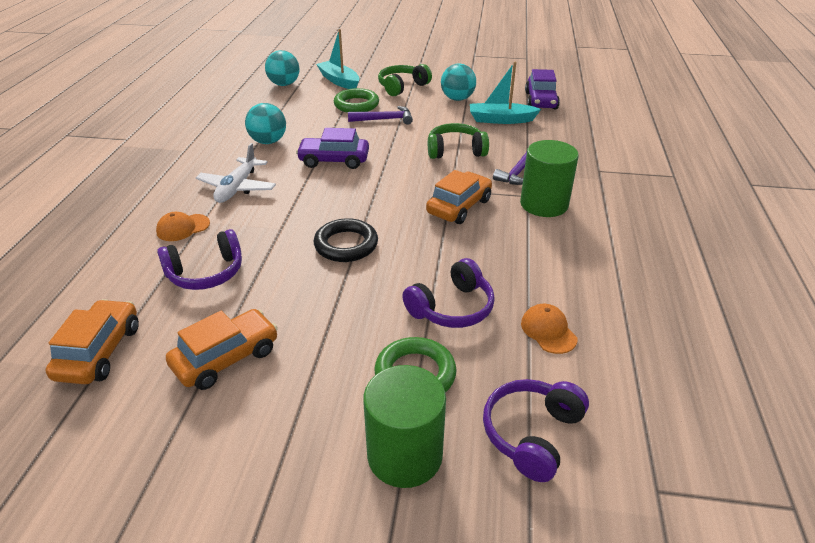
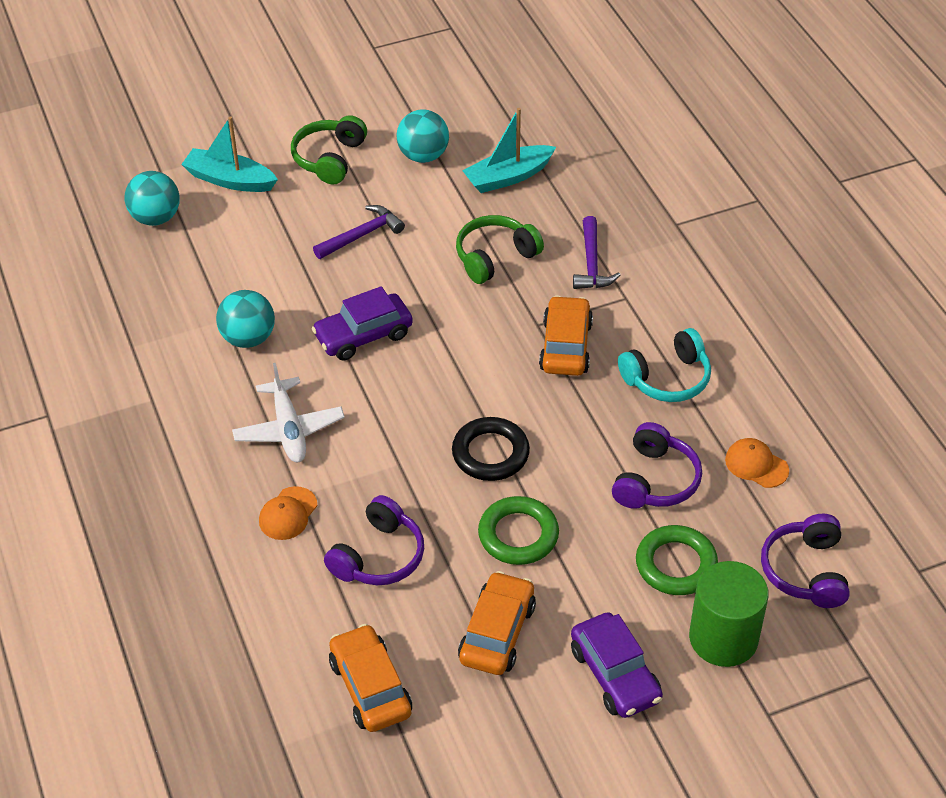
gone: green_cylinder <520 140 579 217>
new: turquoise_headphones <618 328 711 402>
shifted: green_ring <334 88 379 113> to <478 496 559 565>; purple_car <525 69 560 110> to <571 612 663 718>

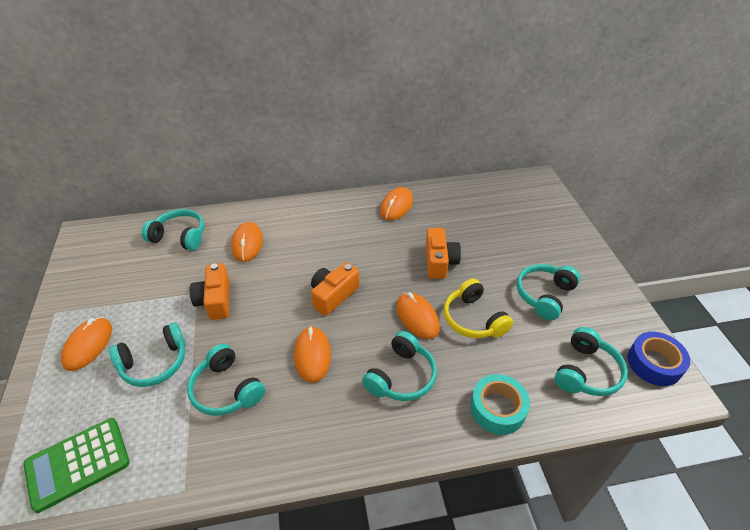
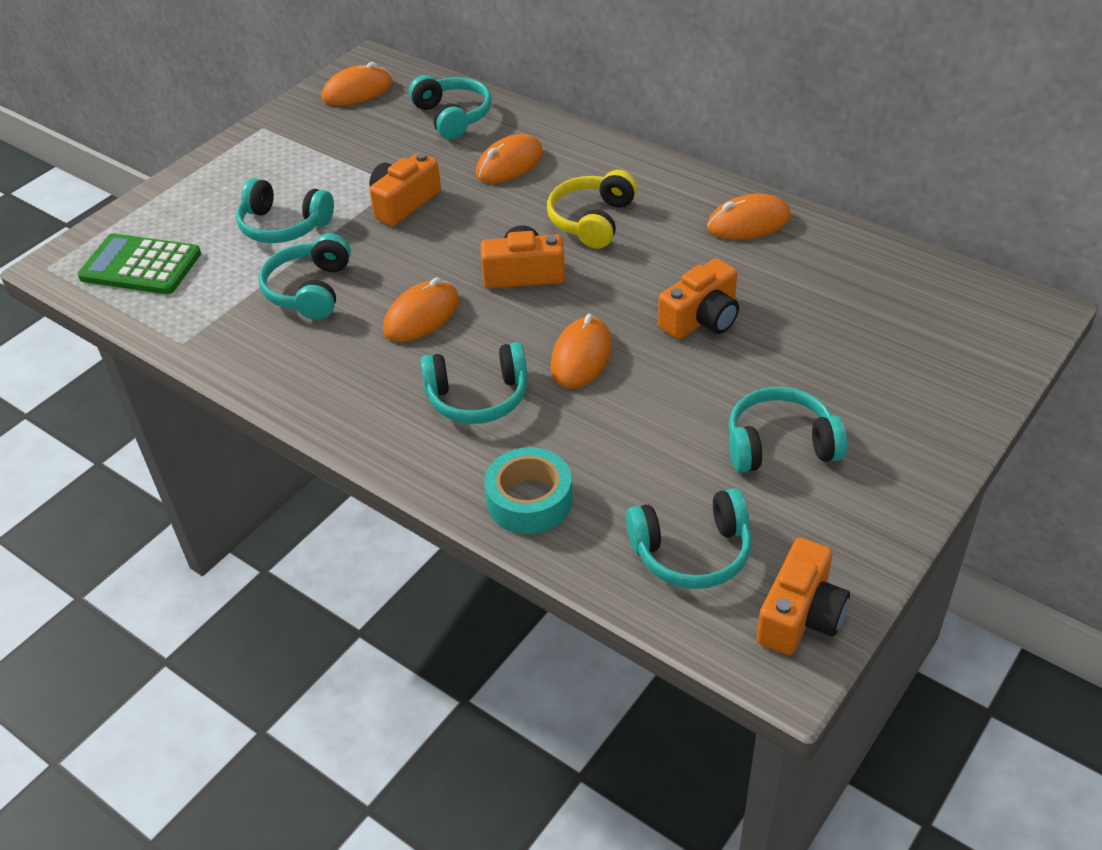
shifted: orange_mouse <61 317 112 371> to <321 62 393 106>; yellow_headphones <444 278 513 338> to <547 170 637 249>
swapped: blue_tape <627 332 690 386> to orange_camera <756 538 850 655>

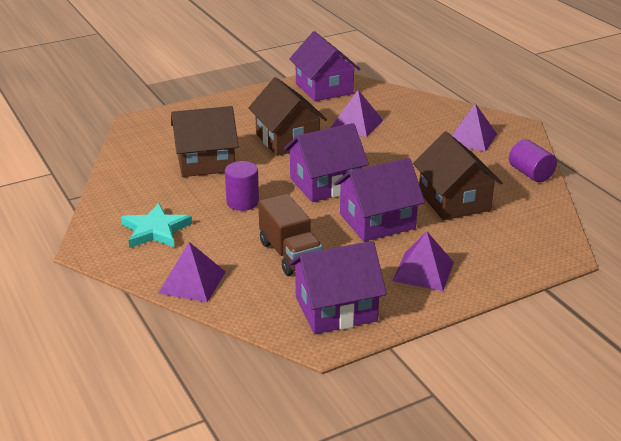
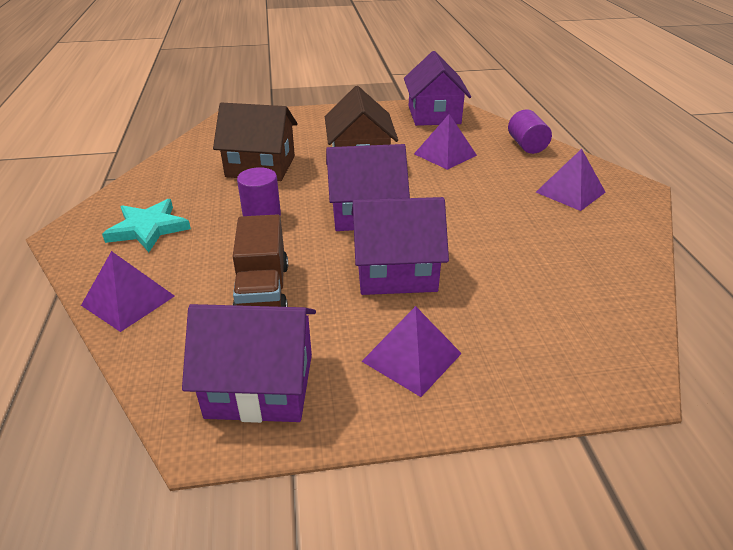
gone: brown_house <413 132 503 220>
shifted: purple_cylinder <509 139 557 183> to <508 109 552 154>

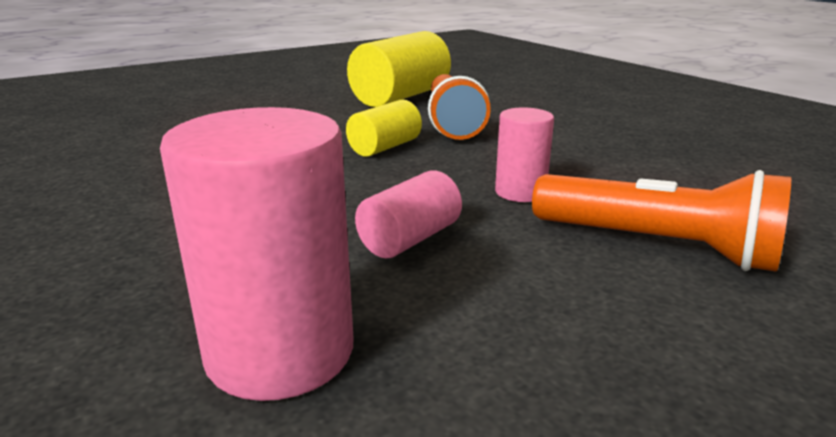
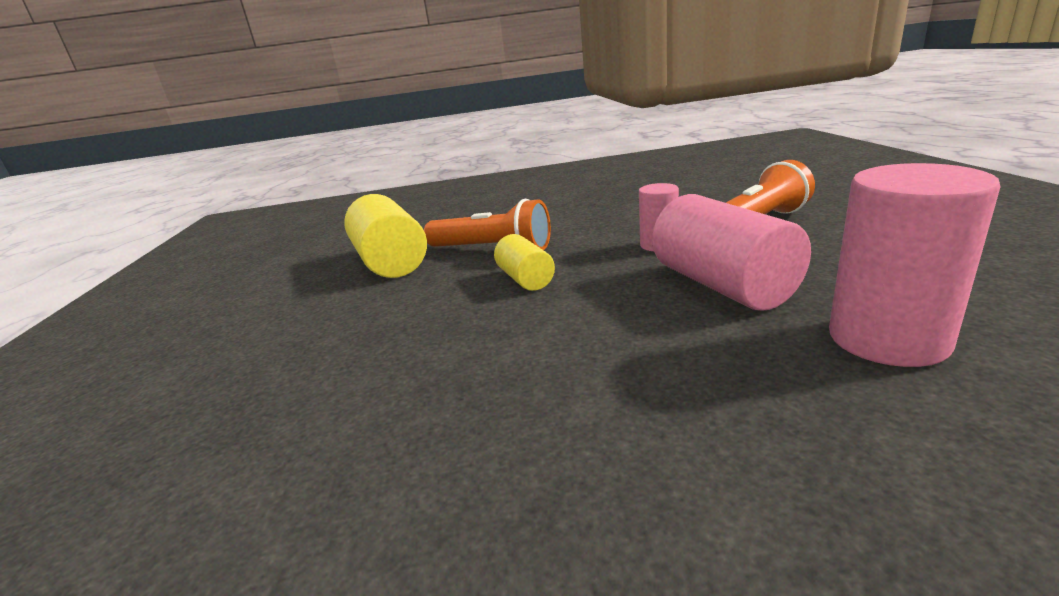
scaled: pink_cylinder <355 170 462 258> = <652 194 811 311> x1.80

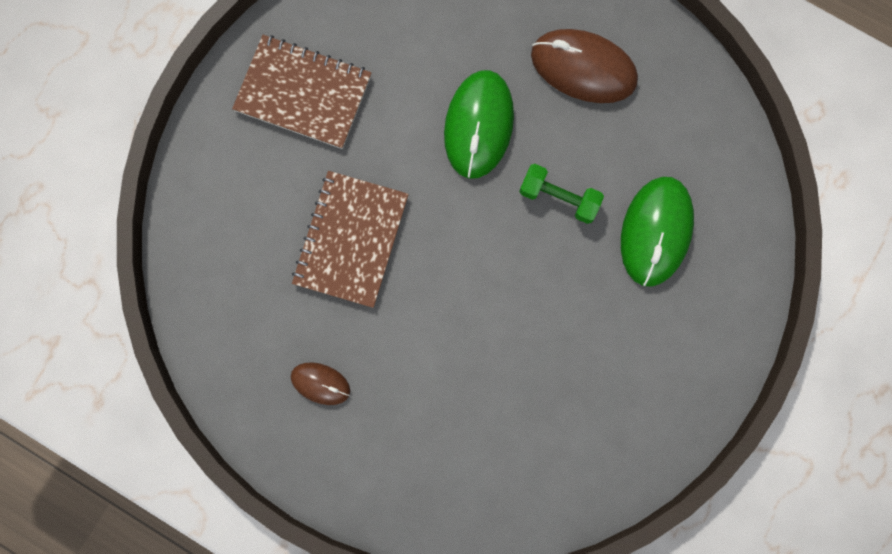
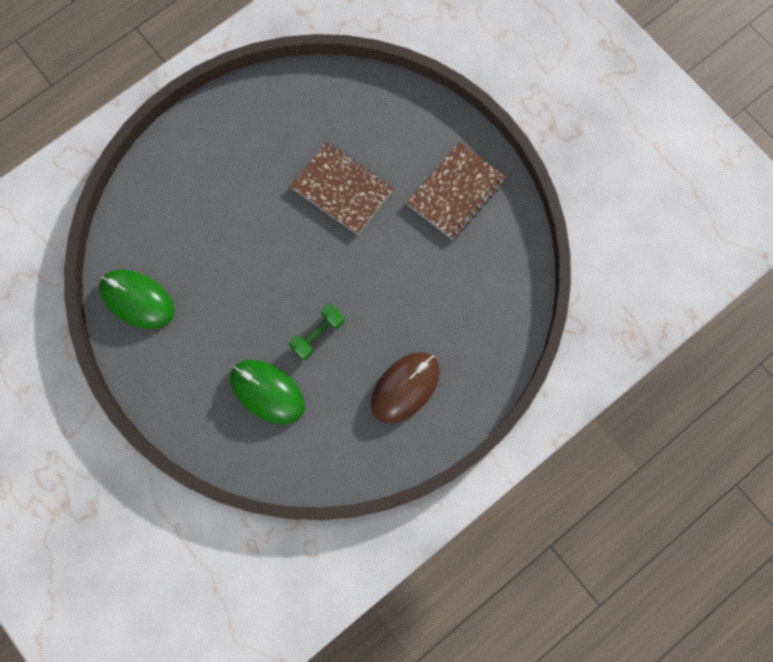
gone: brown_mouse <291 362 350 405>
shifted: green_mouse <444 70 514 179> to <99 269 174 329>

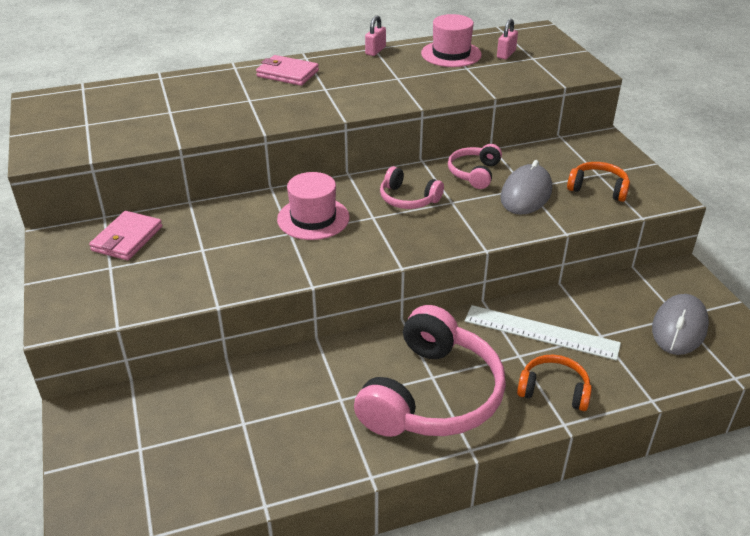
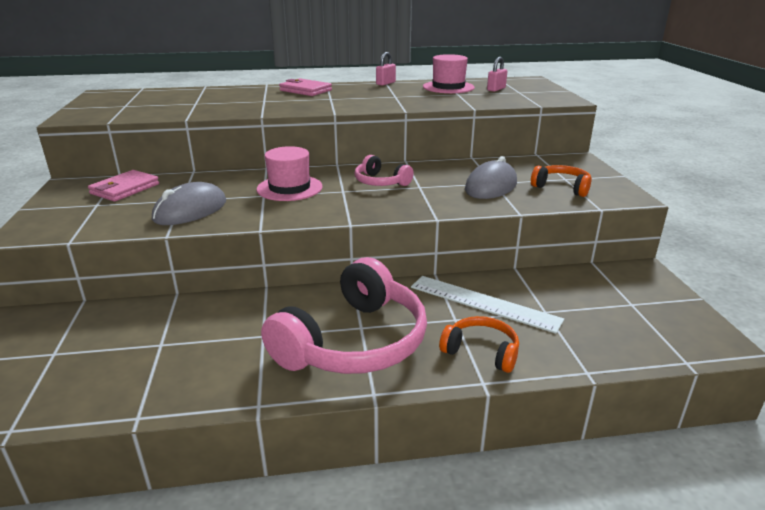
gone: pink_headphones <448 144 502 189>
shifted: grey_mouse <652 294 709 355> to <152 182 226 225>

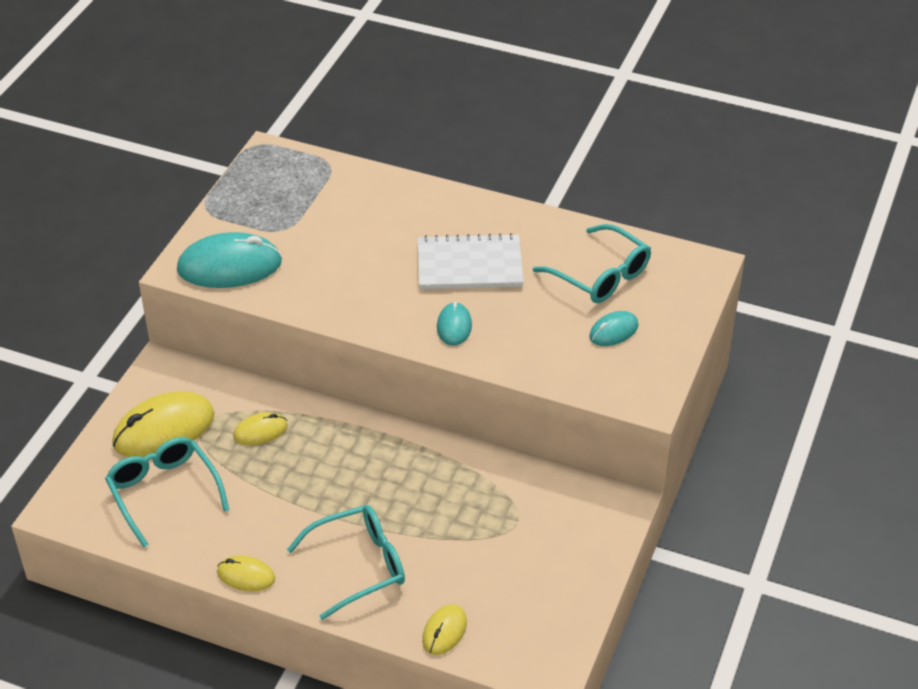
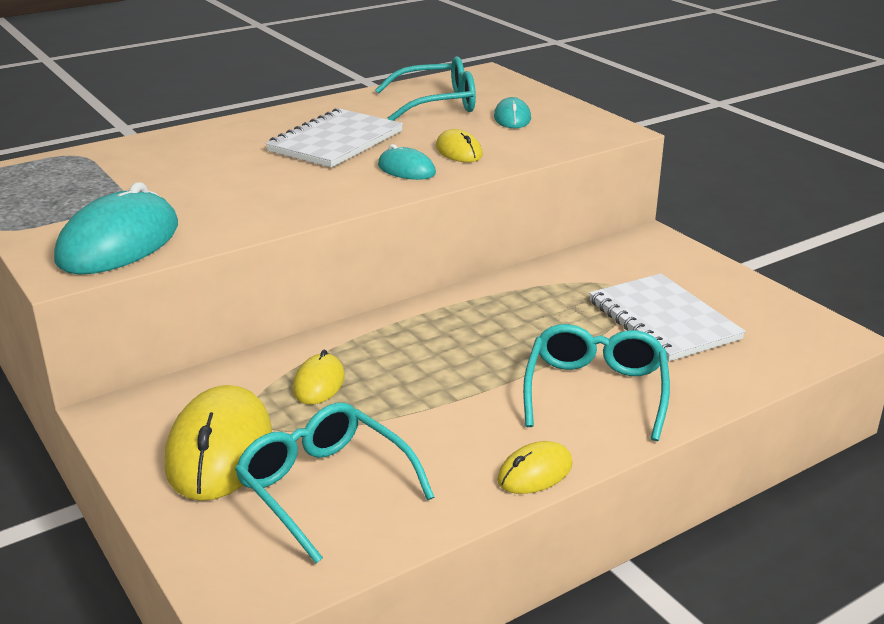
new: white_notebook <589 273 746 361>
shifted: yellow_mouse <422 604 467 655> to <436 129 483 162>
rotated: turquoise_glasses <105 437 229 548> = <235 403 434 564> 45 degrees clockwise

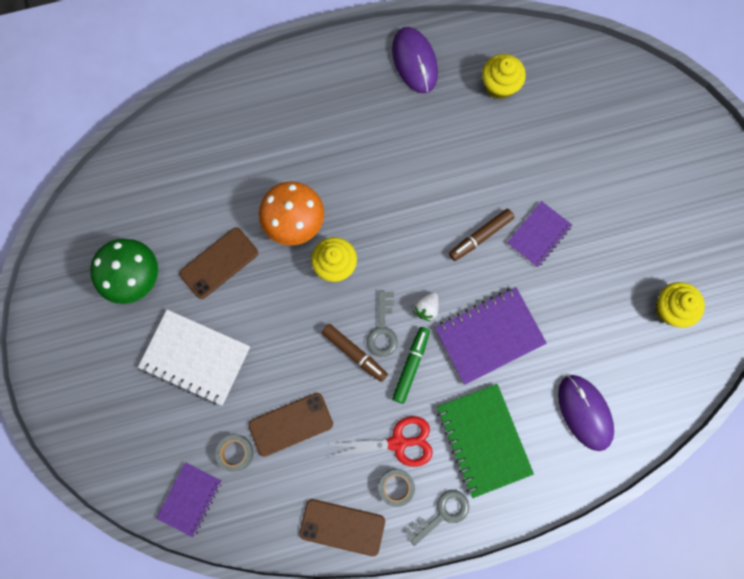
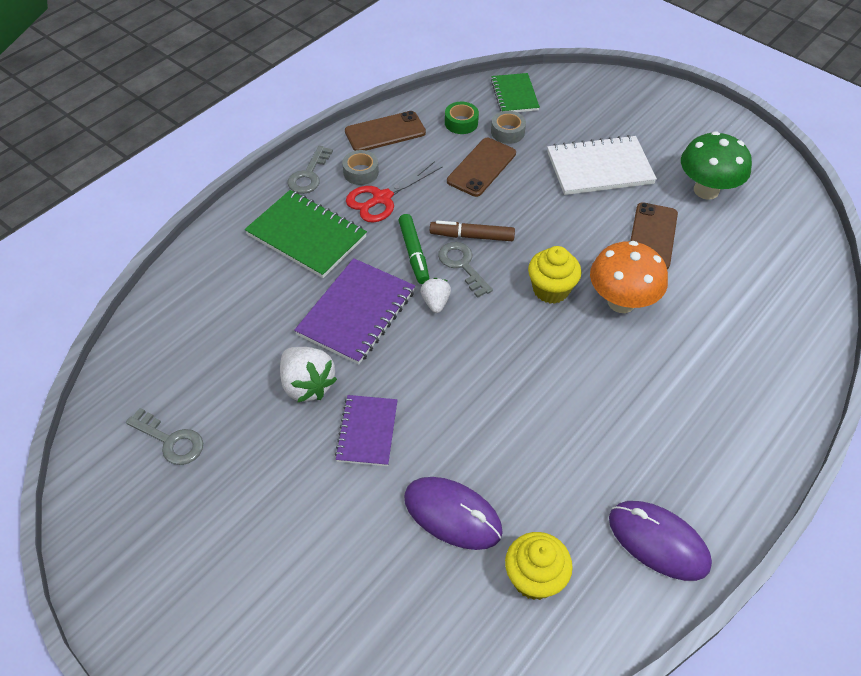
gone: brown_marker <449 209 514 261>
new: white_strawberry <280 347 337 403>; green_tape <445 102 479 134>
shifted: purple_mouse <558 375 614 451> to <404 477 503 550>
swapped: yellow_cupcake <655 282 705 328> to grey_key <126 408 203 465>
repainted: purple_notebook <156 462 222 537> to green_notebook <491 73 540 112>

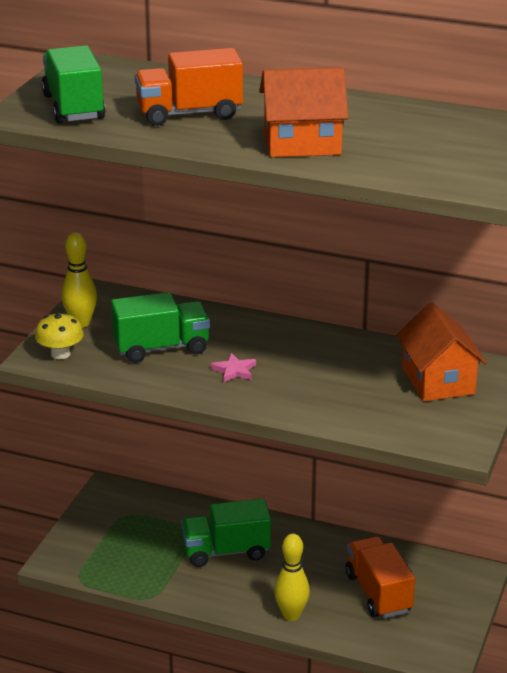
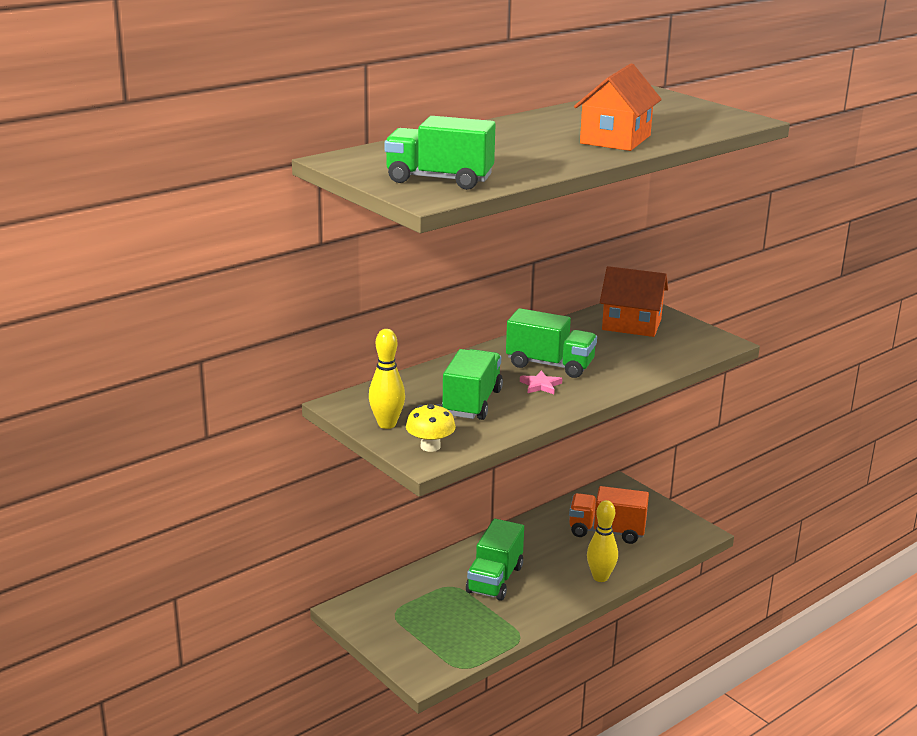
gone: orange_truck <135 48 243 126>
new: green_truck <506 308 597 378>

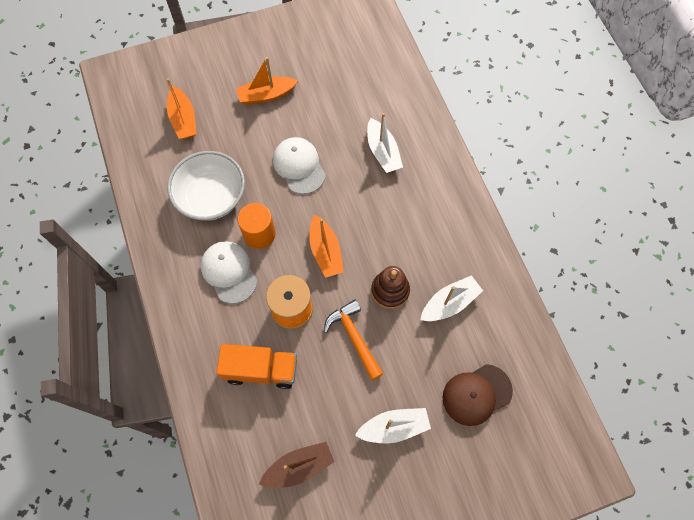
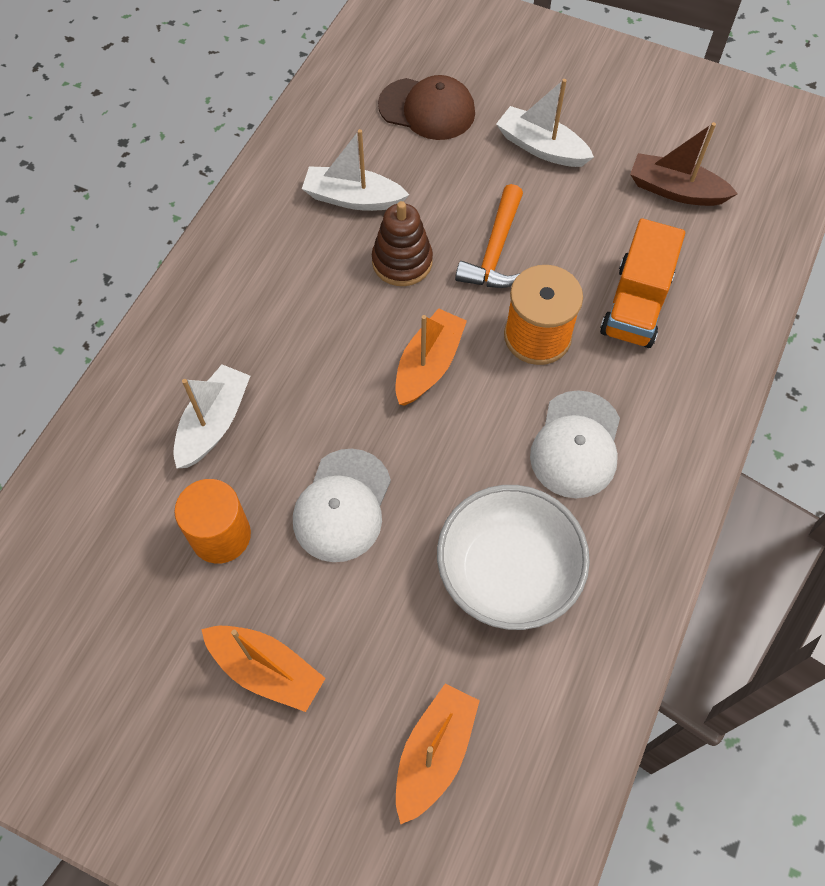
shifted: orange_cylinder <238 203 276 249> to <174 479 251 563>
rotated: orange_truck <216 344 297 389> = <600 218 685 348> 120 degrees counterclockwise

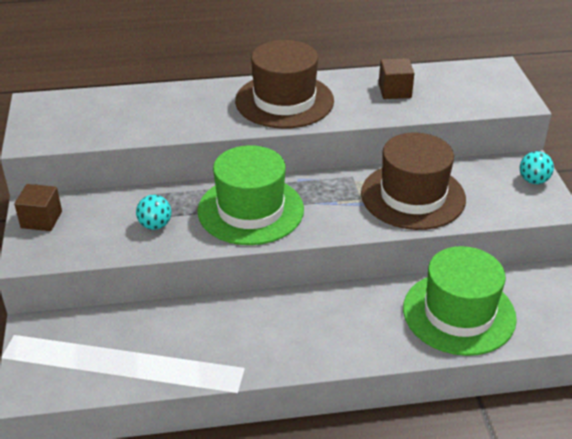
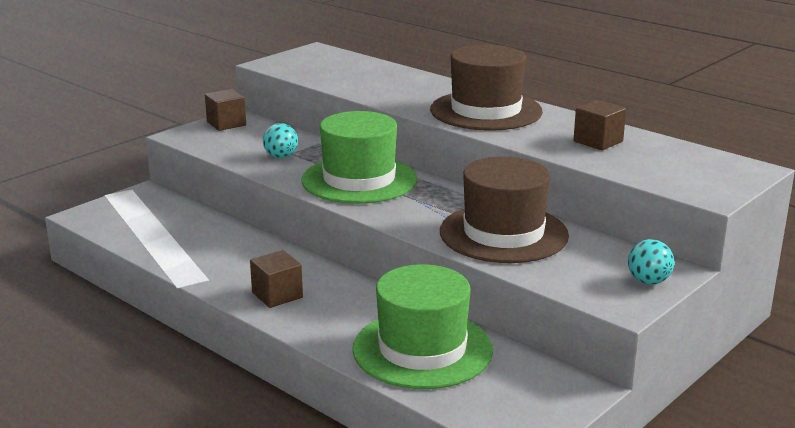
new: brown_cube <250 250 303 308>

